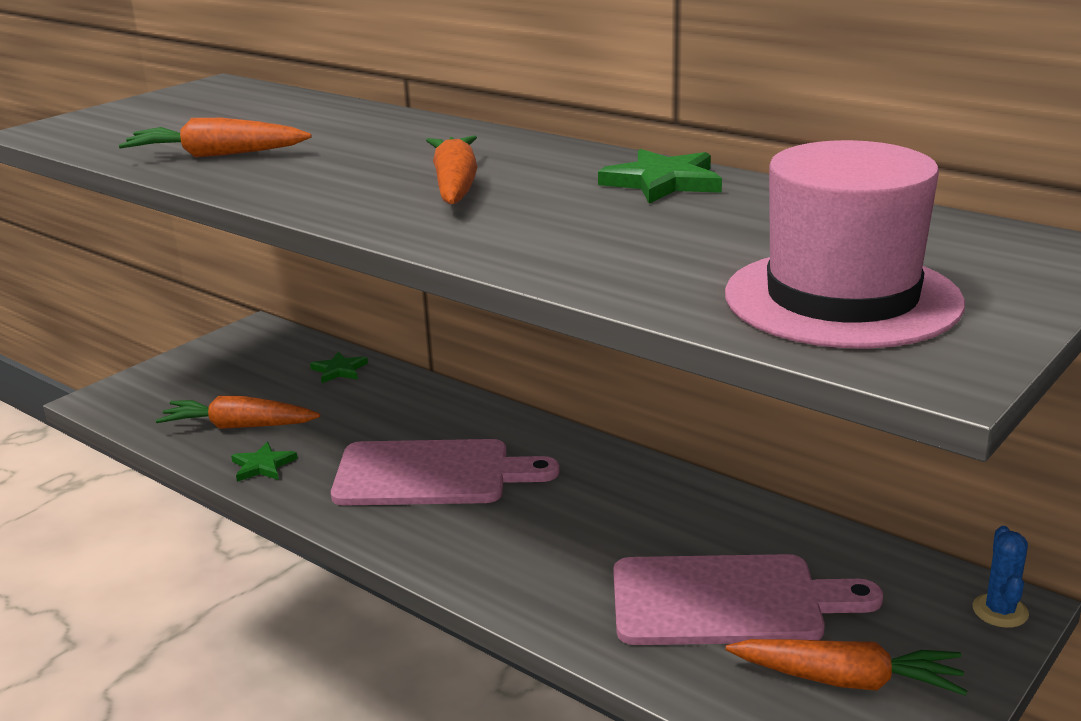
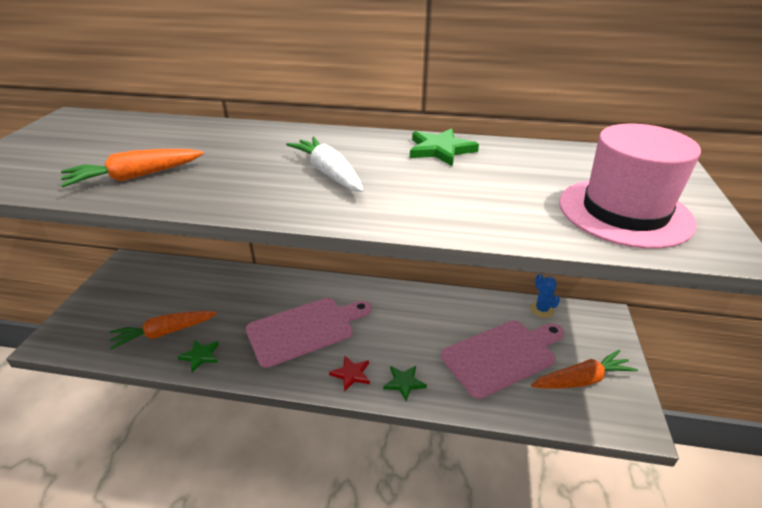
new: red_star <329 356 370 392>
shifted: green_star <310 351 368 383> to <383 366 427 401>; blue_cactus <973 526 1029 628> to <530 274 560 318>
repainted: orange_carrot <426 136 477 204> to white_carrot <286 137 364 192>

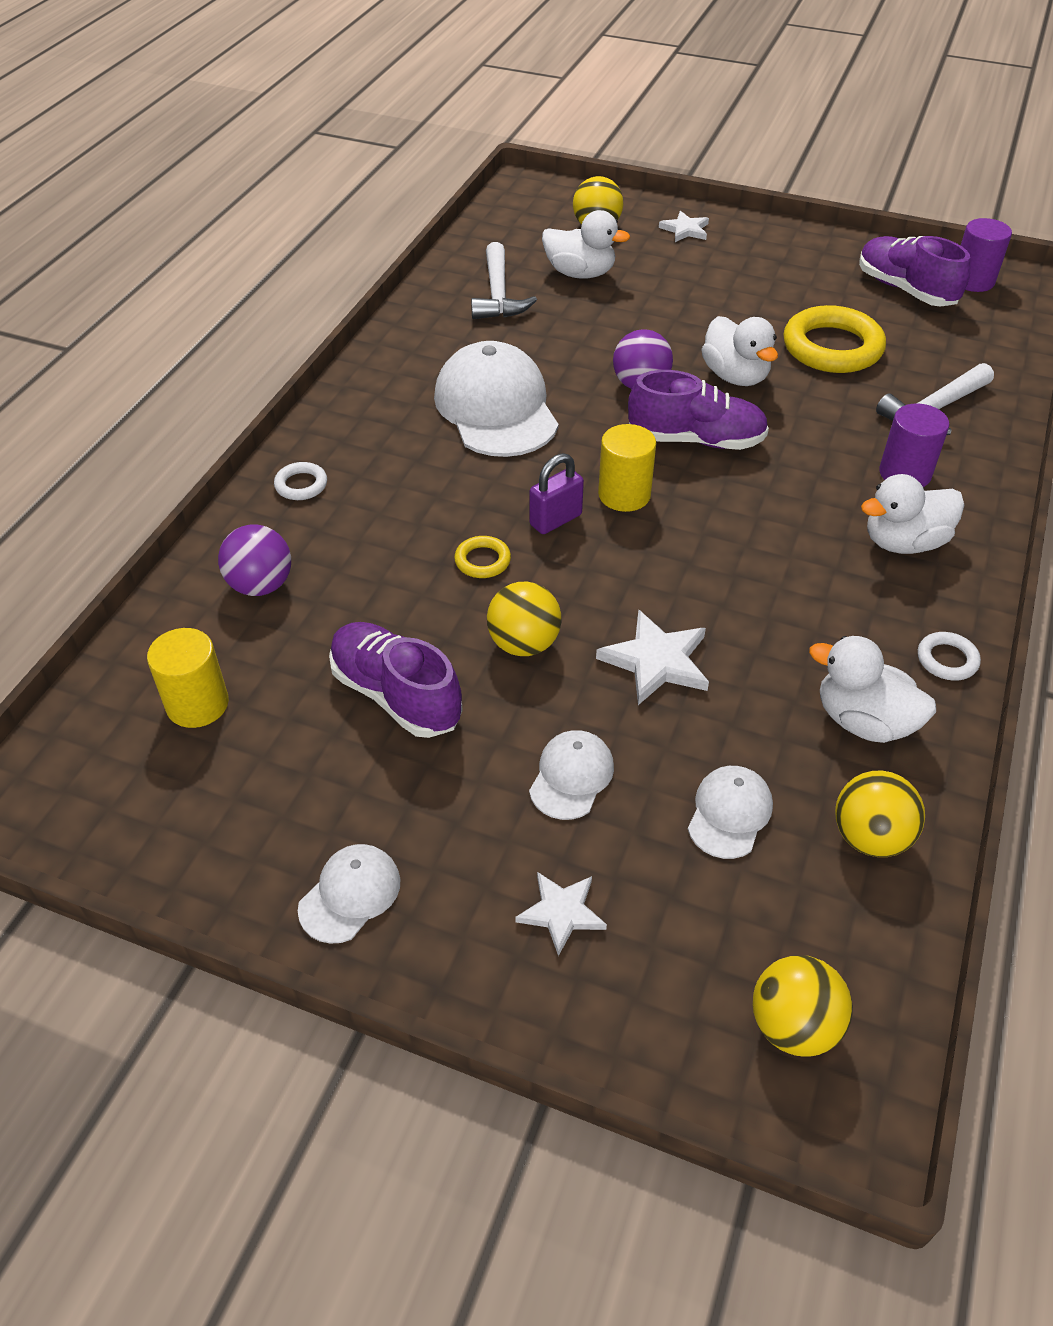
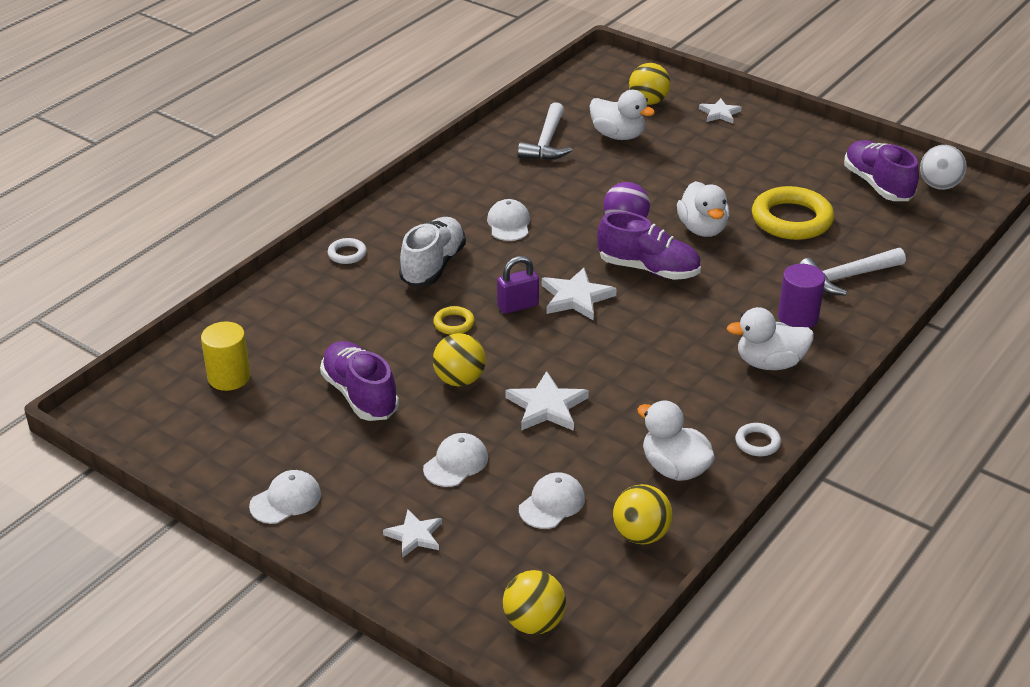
gone: purple_ball <218 525 291 596>
new: white_shoe <399 217 466 287>
swapped: yellow_cylinder <598 424 656 512> to white_star <542 268 617 321>; purple_cylinder <961 218 1012 292> to white_ball <920 145 967 190>
scaled: white_cap <434 341 559 457> = <487 199 530 241> x0.50

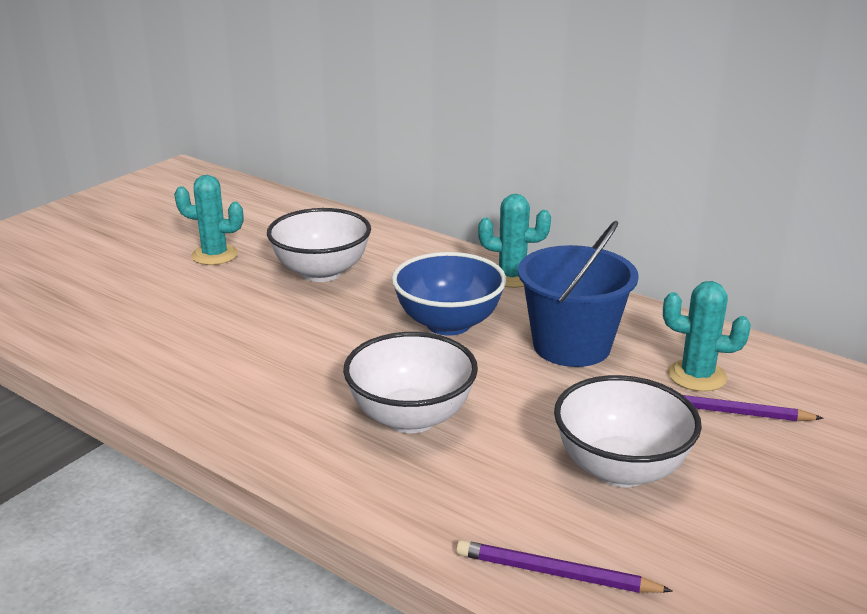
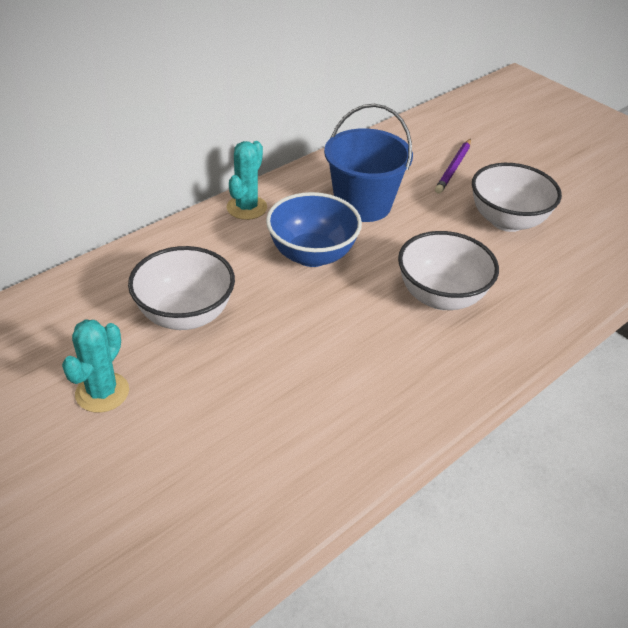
gone: purple_pencil <456 540 673 593>; turquoise_cactus <663 281 751 392>

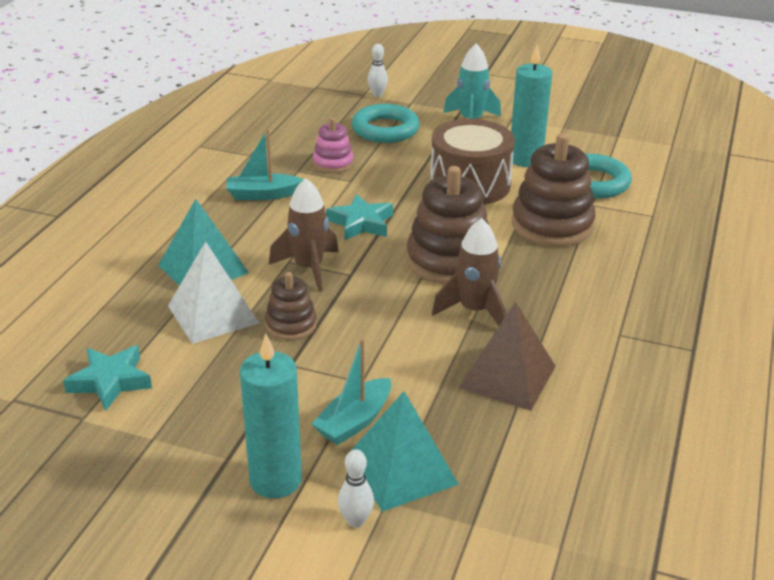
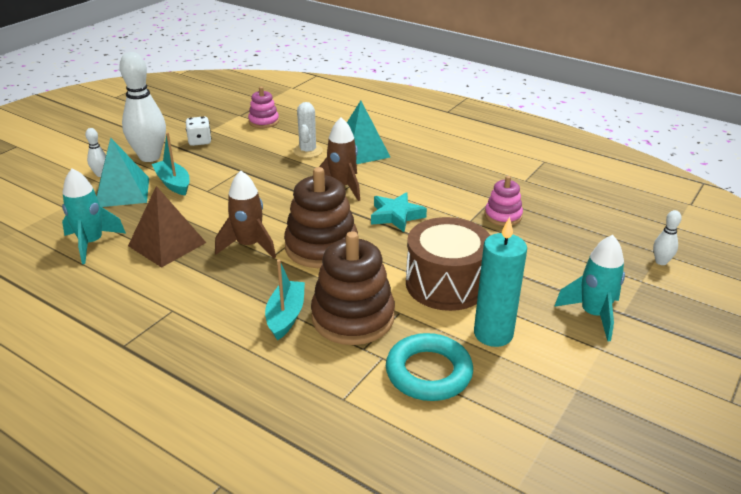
gone: brown_stacking_toy <265 272 317 340>; turquoise_ring <352 104 420 143>
new: turquoise_rocket <62 168 126 264>; white_dice <186 116 212 146>
shifted: turquoise_boat <227 129 304 200> to <265 259 305 340>
swapped: turquoise_star <63 346 152 411> to pink_stacking_toy <248 87 279 128>; white_pyramid <168 241 259 344> to white_cactus <293 102 323 158>; turquoise_candle <240 334 302 498> to white_bowling_pin <119 52 166 162>

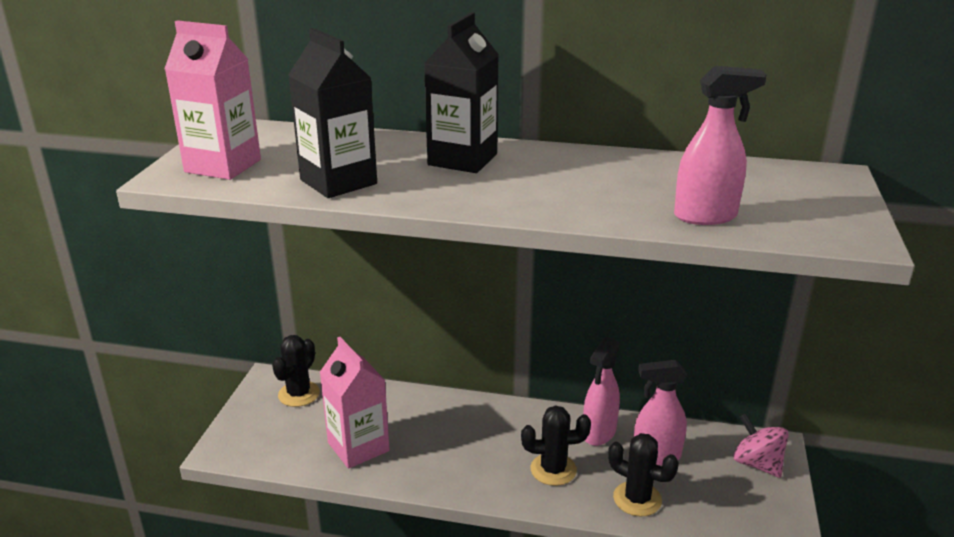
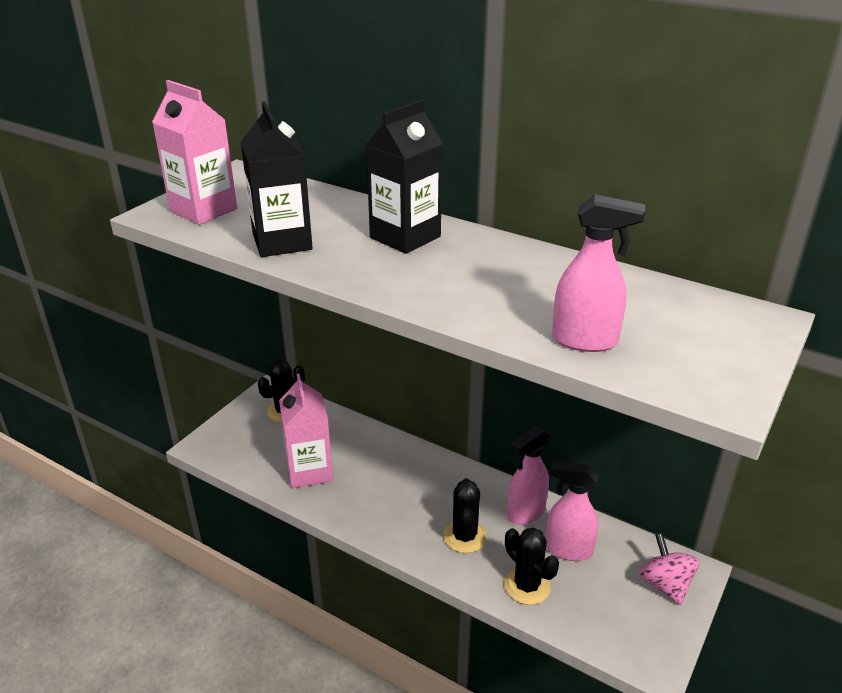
rotated: black_cactus <521 405 591 486> = <443 478 487 553> 75 degrees clockwise

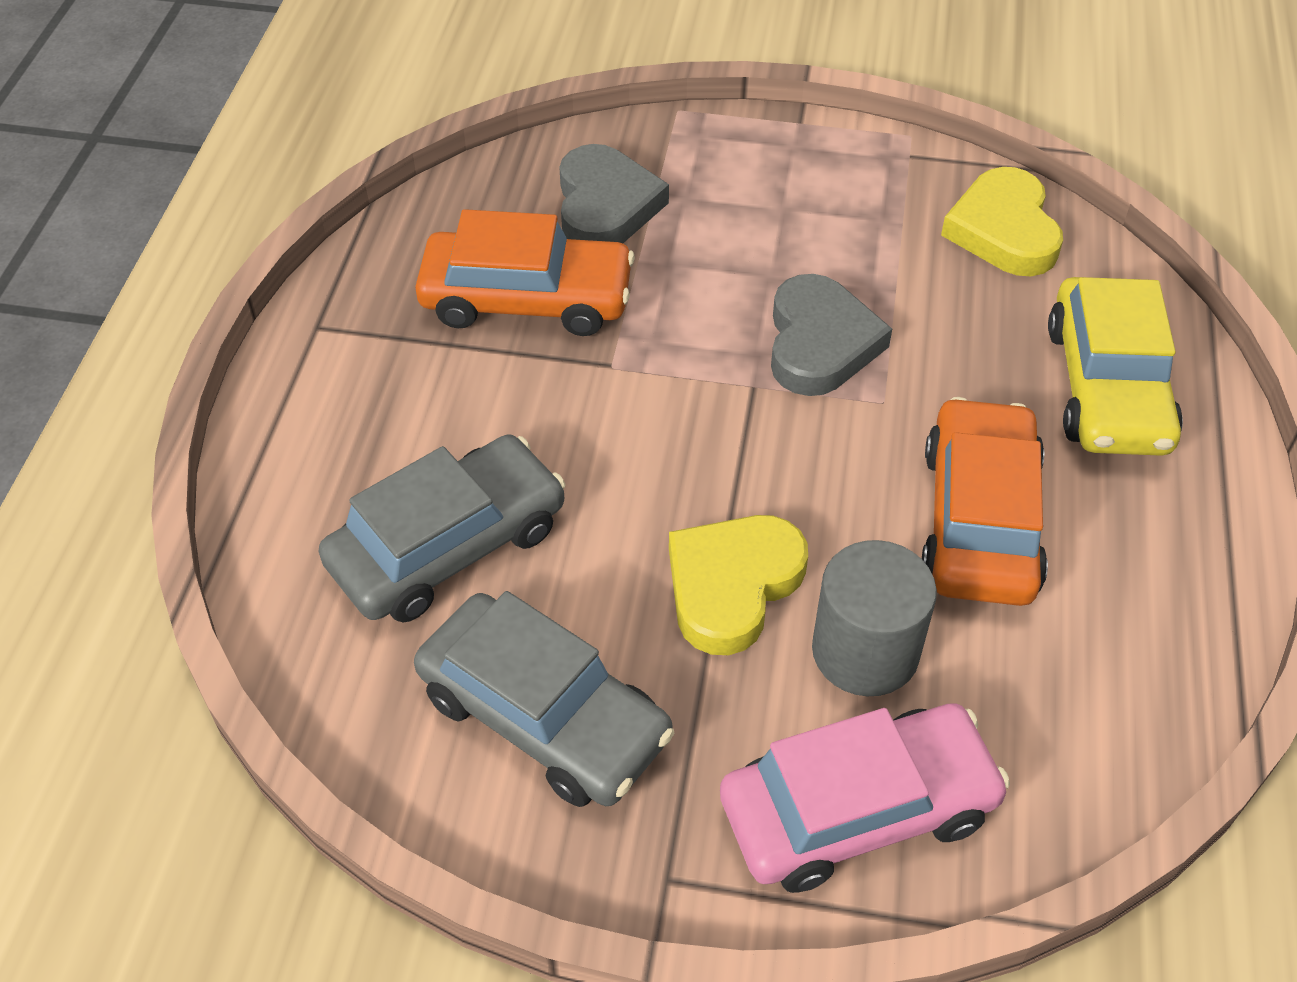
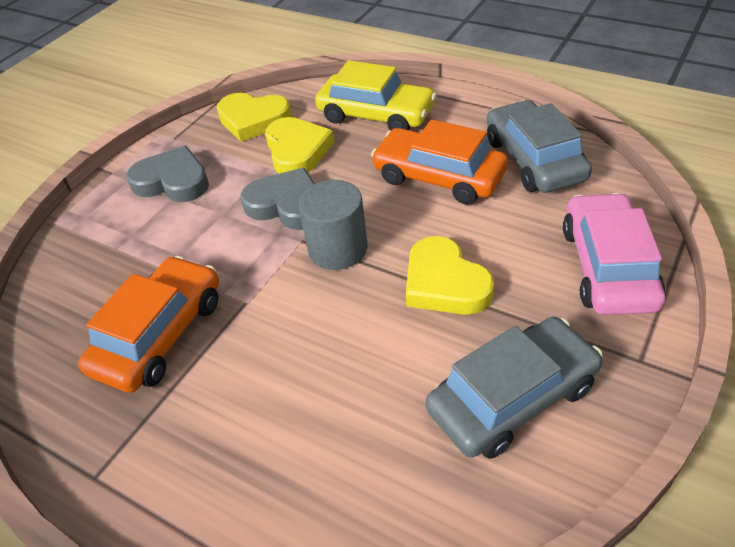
new: yellow_heart <265 117 335 174>
shifted: grey_car <318 434 566 622> to <487 100 592 193>; grey_heart <559 144 669 243> to <126 146 209 202>; grey_cylinder <812 540 937 696> to <298 180 368 270>

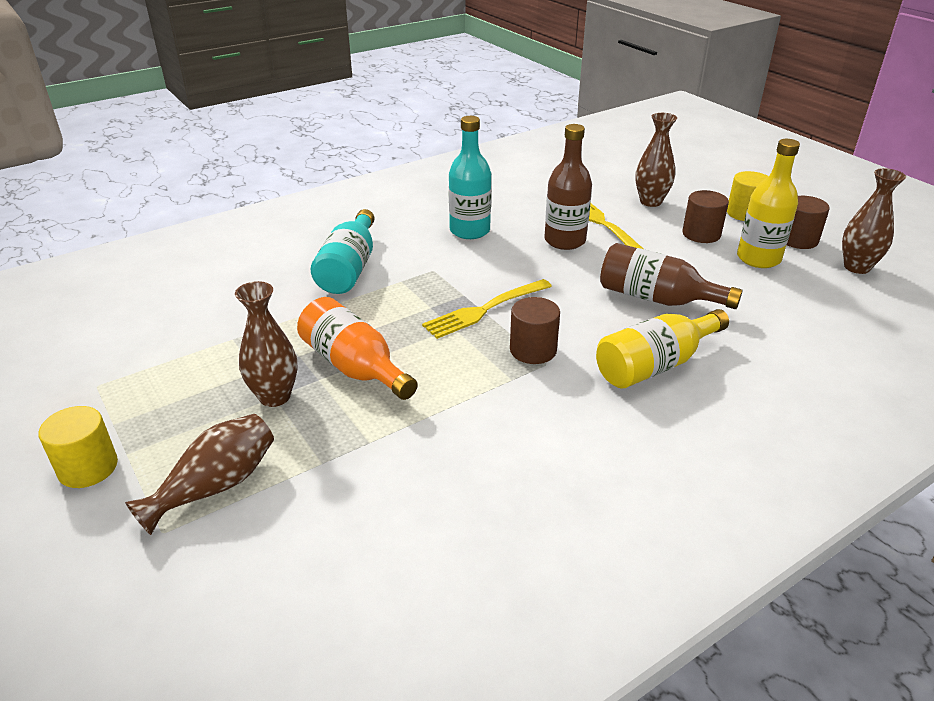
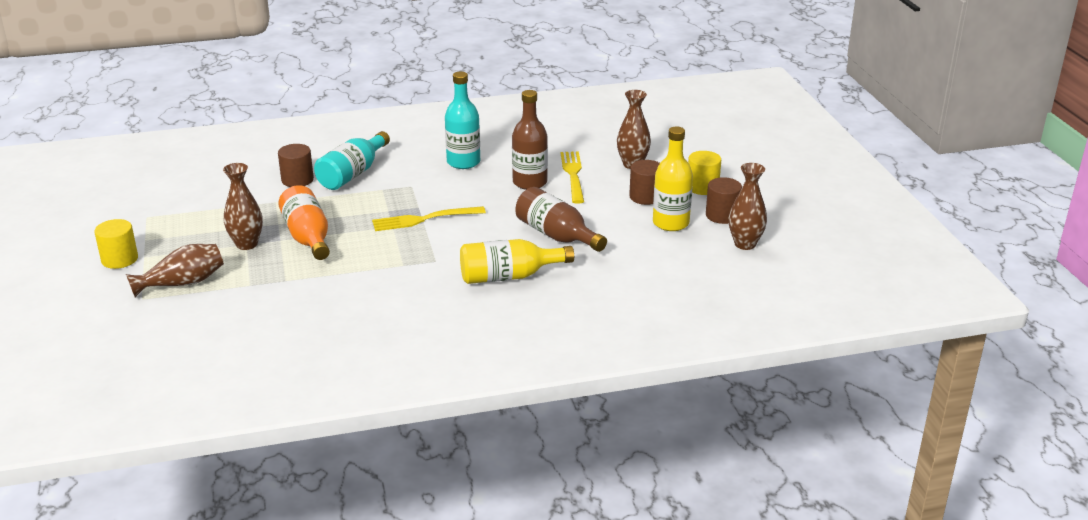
shifted: brown_cylinder <510 297 560 364> to <278 144 314 187>

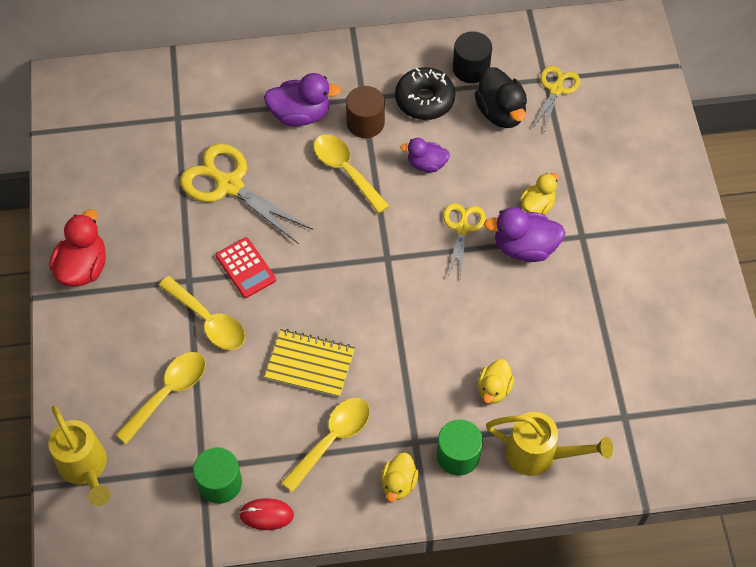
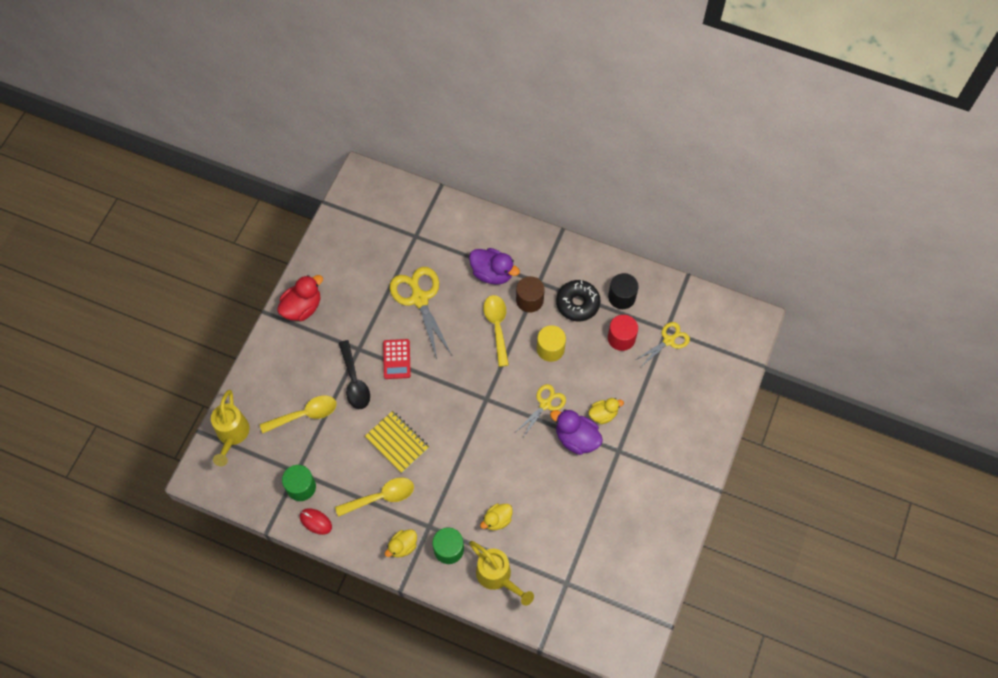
swapped: purple_duck <400 138 450 173> to yellow_cylinder <537 325 566 362>; black_duck <475 67 527 128> to red_cylinder <608 315 638 351>
repainted: yellow_spoon <159 276 245 350> to black_spoon <339 340 370 409>

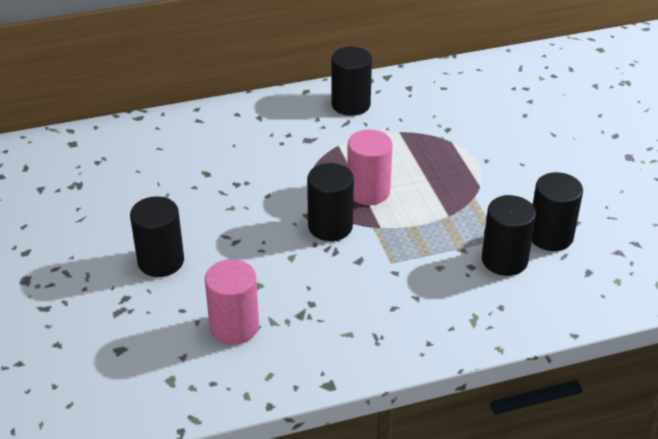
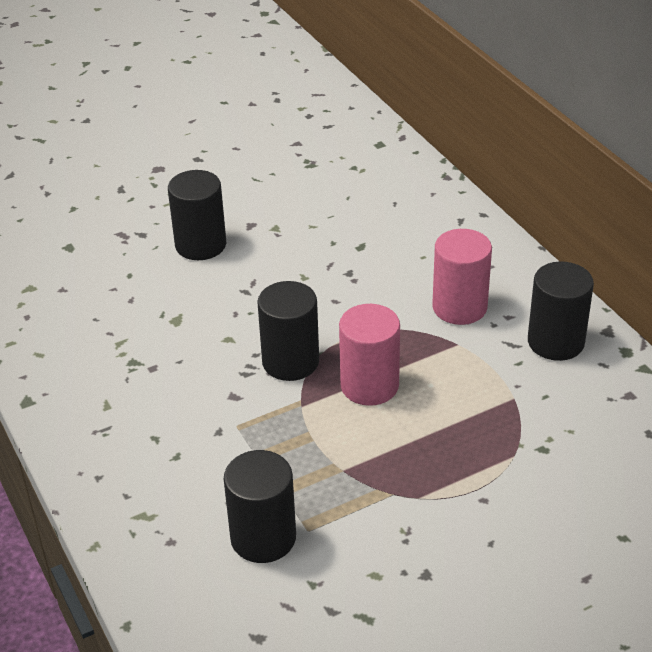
gone: black_cylinder <532 172 583 251>
shifted: pink_cylinder <205 259 259 345> to <432 229 492 325>

